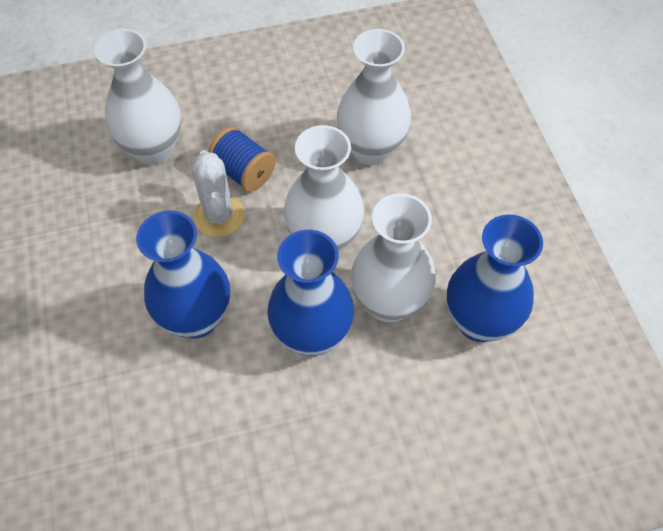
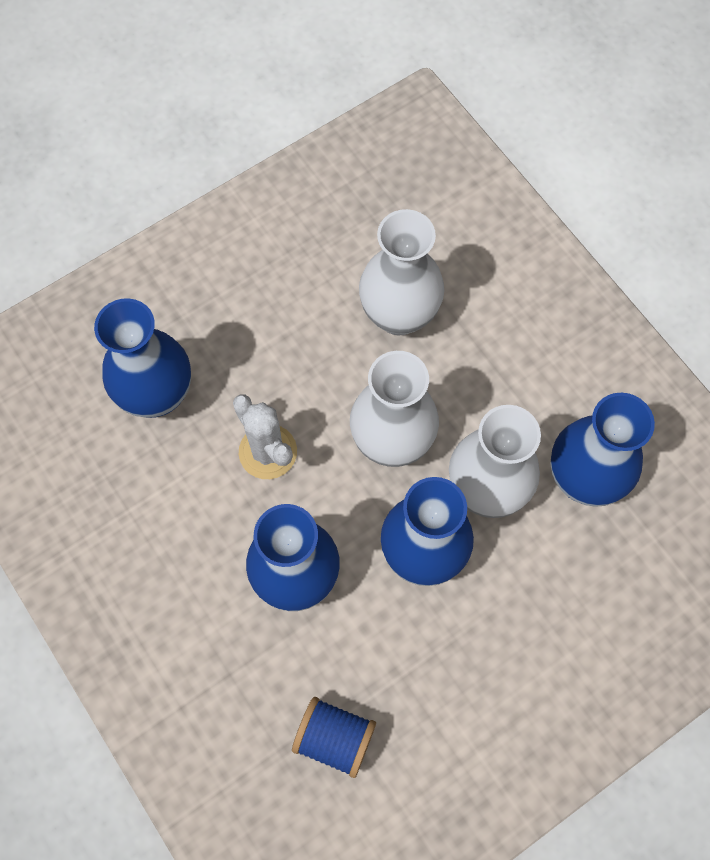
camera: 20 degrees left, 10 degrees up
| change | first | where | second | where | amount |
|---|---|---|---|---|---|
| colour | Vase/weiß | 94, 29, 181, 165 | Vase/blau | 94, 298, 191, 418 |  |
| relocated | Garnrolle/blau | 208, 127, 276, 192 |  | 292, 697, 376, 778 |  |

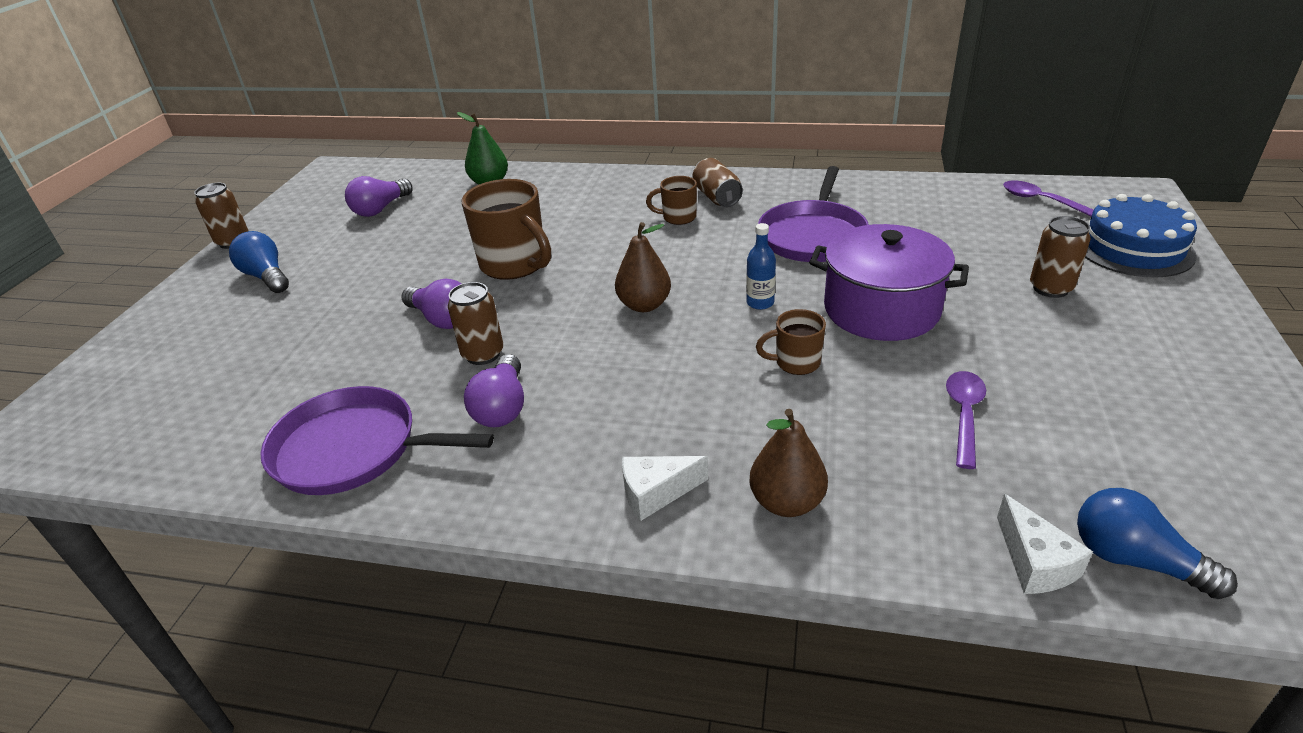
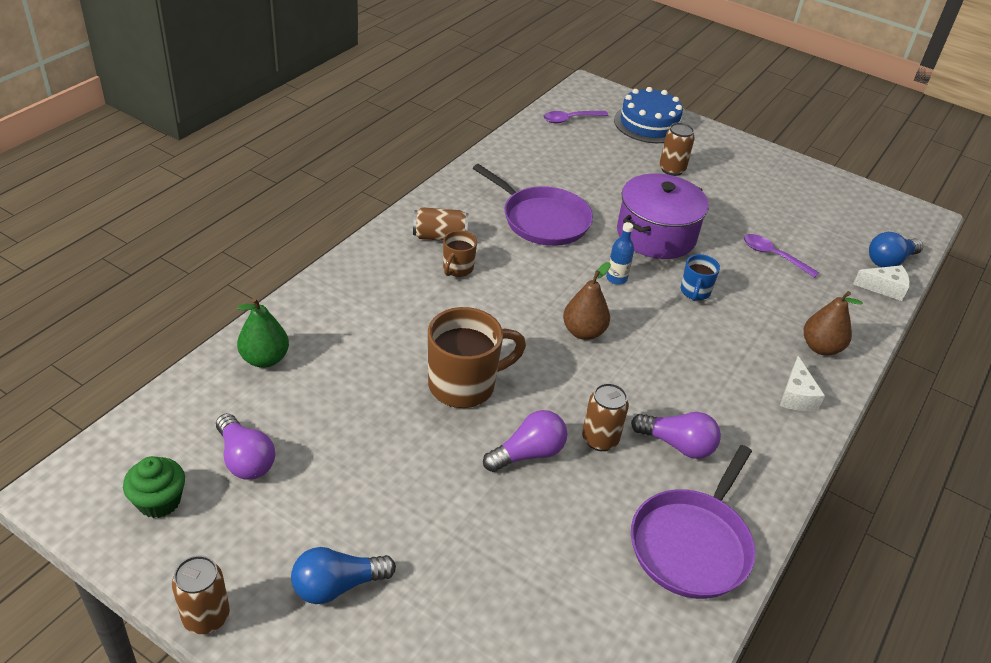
camera: 75 degrees left, 5 degrees up
| change | first | where | second | where | amount |
|---|---|---|---|---|---|
| colour | Tasse/braun | 756, 309, 826, 375 | Tasse/blau | 681, 254, 720, 301 |  |
| appeared |  |  | Muffin/grün | 123, 456, 185, 518 |  |

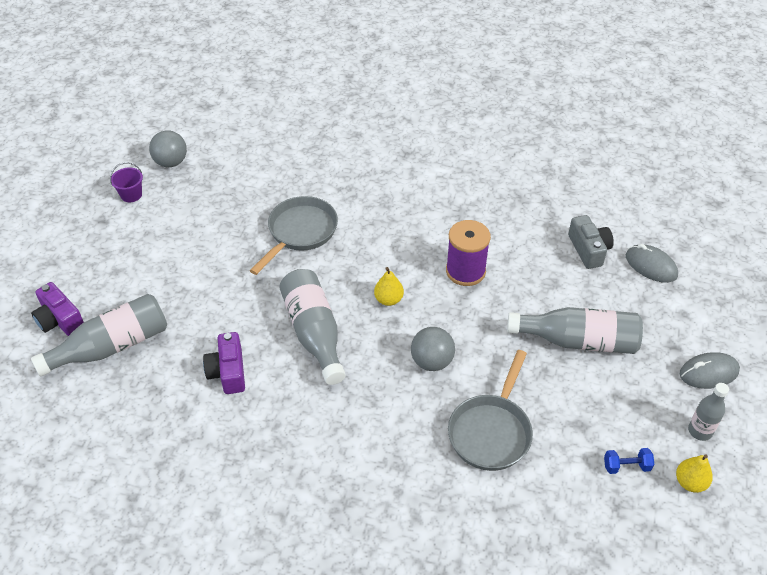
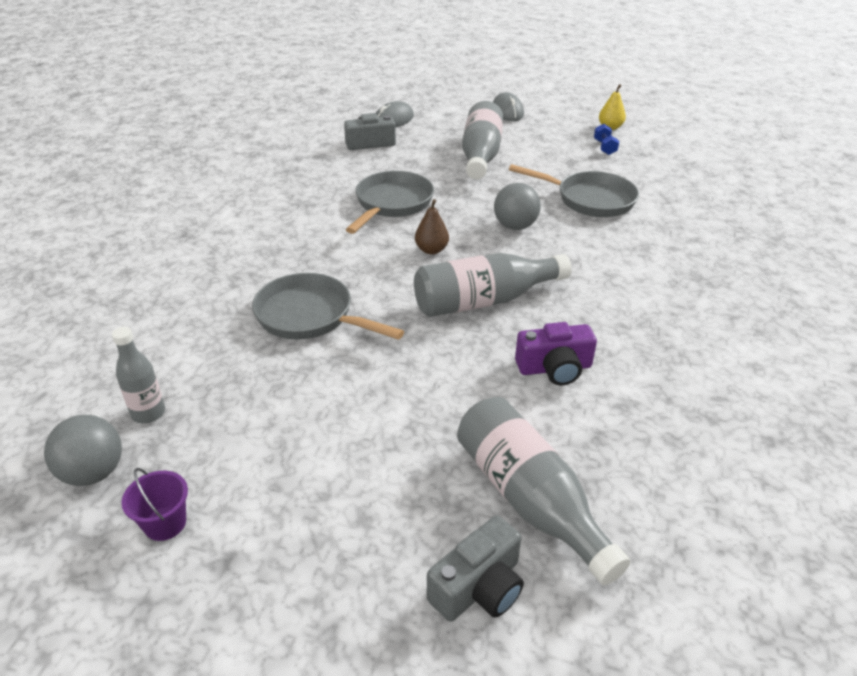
camera: 90 degrees left, 10 degrees down
| change | first | where | second | where | amount |
|---|---|---|---|---|---|
| colour | Kamera/lila | 31, 282, 83, 336 | Kamera/grau | 427, 516, 524, 622 |  |
| colour | Birne/gelb | 374, 267, 404, 306 | Birne/braun | 415, 199, 449, 254 |  |
| exchanged | Garnrolle/lila | 446, 220, 491, 286 | Pfanne/grau | 346, 171, 434, 234 |  |
| relocated | Flasche/grau | 688, 383, 729, 441 |  | 112, 327, 165, 423 |  |

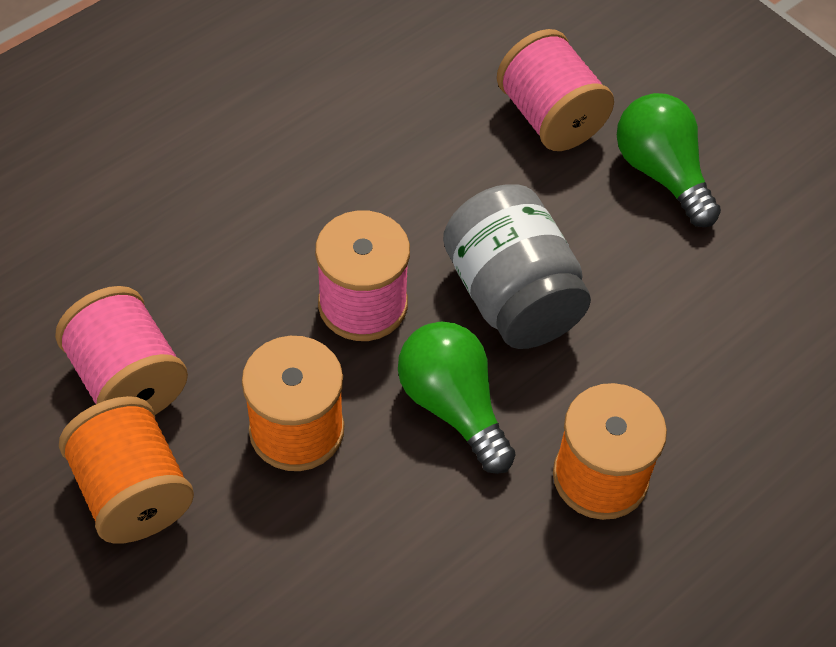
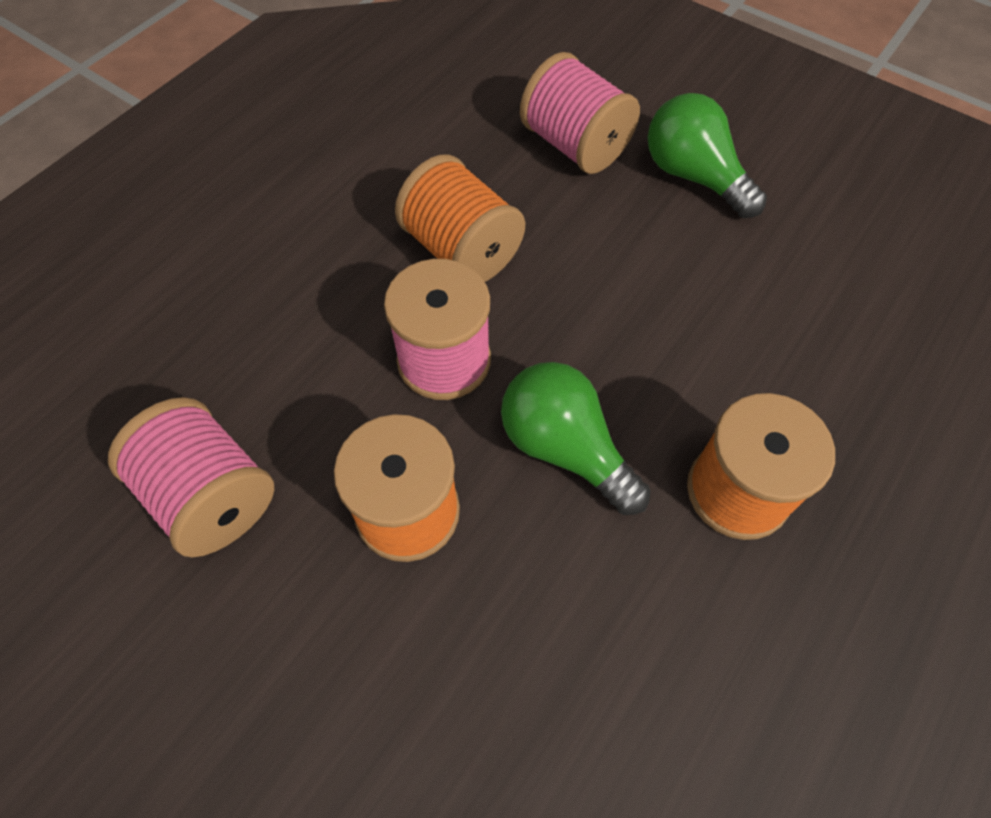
camera: 10 degrees left, 5 degrees up
| change | first | where | second | where | amount |
|---|---|---|---|---|---|
| relocated | Garnrolle/orange | 59, 396, 194, 544 |  | 395, 154, 525, 282 |  |
| missing | Einmachglas/grau | 443, 184, 591, 349 |  |  |  |

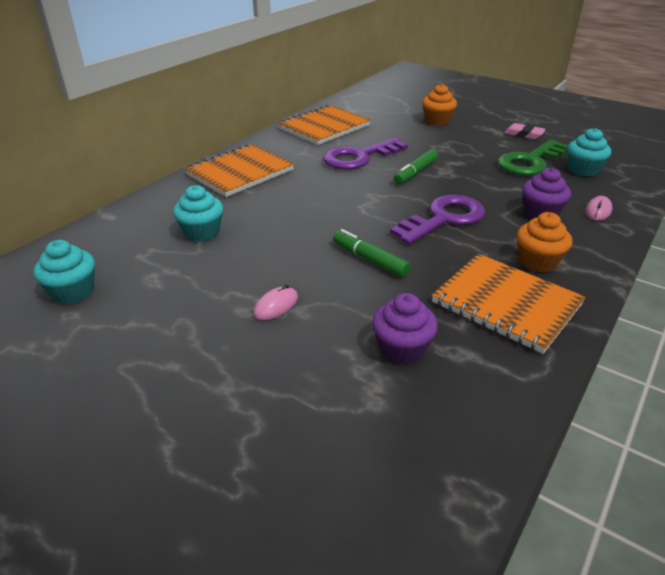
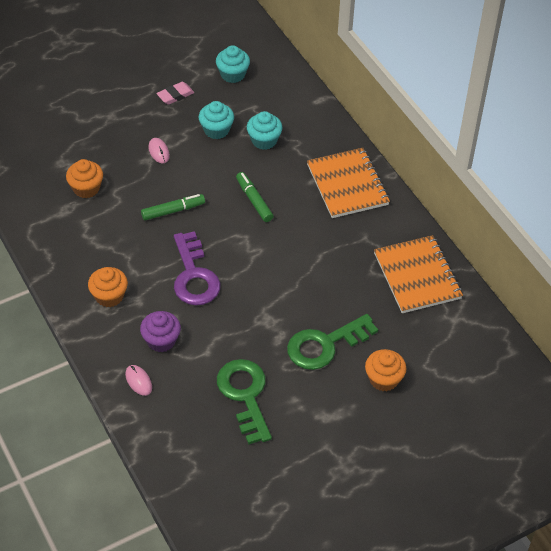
camera: 115 degrees right, 15 degrees up
| change | first | where | second | where | amount |
|---|---|---|---|---|---|
| missing | Schlüssel/lila | 323, 138, 408, 170 |  |  |  |
| colour | Muffin/lila | 372, 293, 438, 365 | Muffin/orange | 66, 159, 103, 198 |  |
| relocated | Filzstift/grün | 394, 149, 438, 185 |  | 236, 172, 274, 222 |  |
| missing | Notizbuch/orange | 432, 254, 586, 354 |  |  |  |
| relocated | Radiergummi/rosa | 504, 123, 546, 139 |  | 156, 82, 194, 105 |  |
| relocated | Muffin/türkis | 568, 128, 611, 176 |  | 199, 101, 234, 139 |  |
| appeared |  |  | Schlüssel/grün | 287, 314, 378, 370 |  |

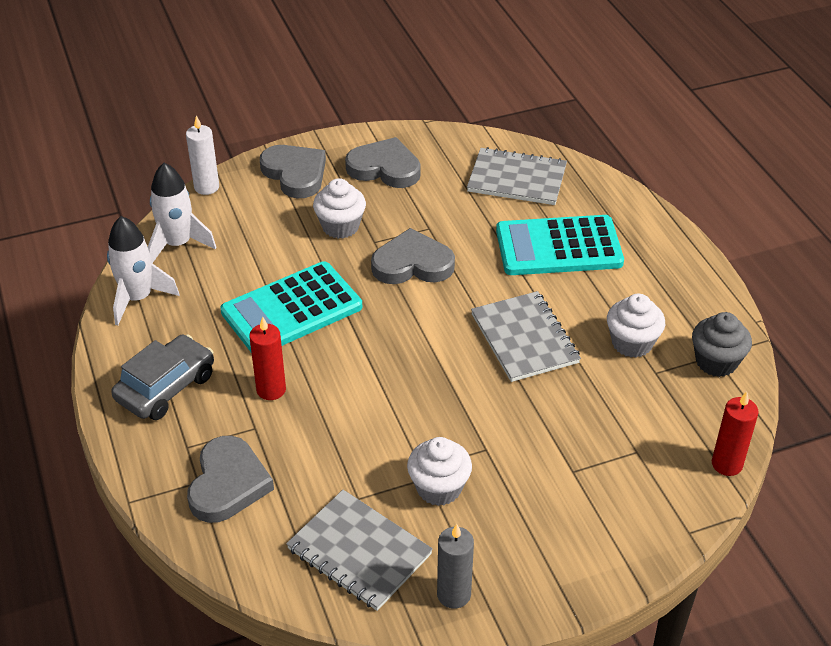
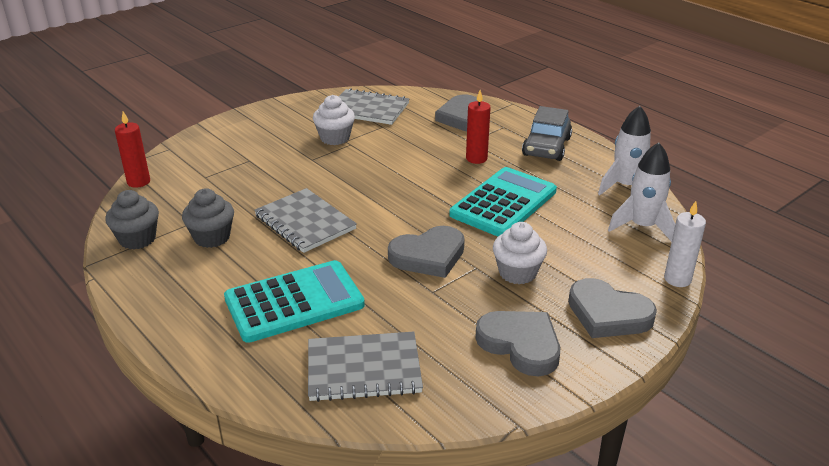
camera: 160 degrees right, 10 degrees down
| change | first | where | second | where | amount |
|---|---|---|---|---|---|
| spun | Herz/grau | 345, 137, 421, 188 |  | 475, 311, 560, 376 | 135 degrees counterclockwise |
| missing | Kerze/grau | 437, 524, 474, 609 |  |  |  |
| colour | Muffin/weiß | 607, 294, 665, 358 | Muffin/grau | 182, 188, 234, 248 |  |

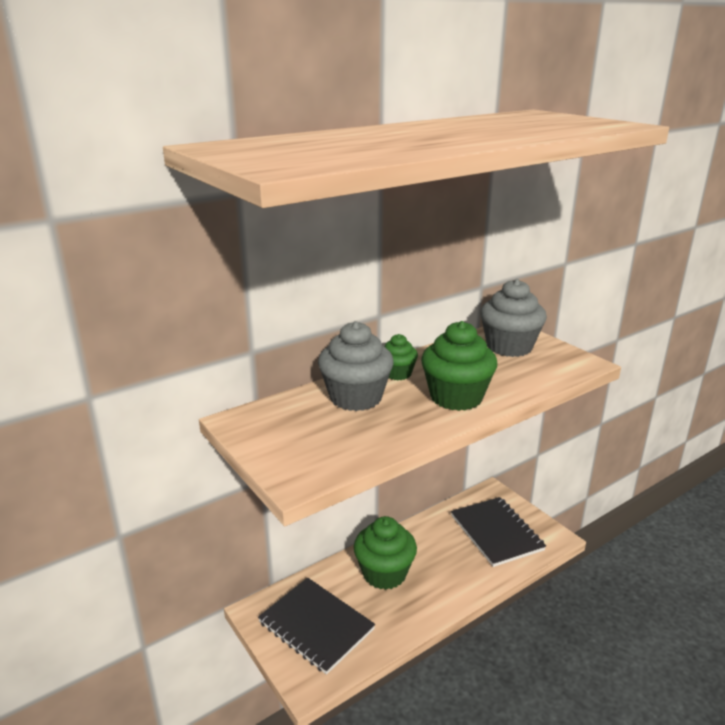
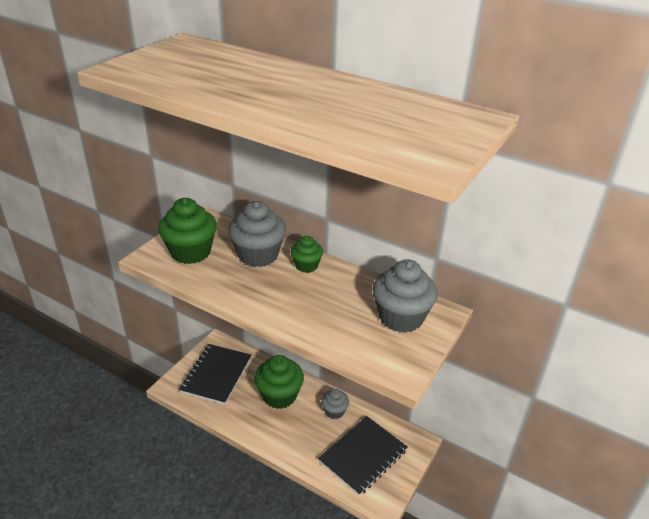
camera: 65 degrees right, 10 degrees up
| change | first | where | second | where | amount |
|---|---|---|---|---|---|
| relocated | Muffin/grün | 421, 321, 498, 411 |  | 158, 198, 217, 264 |  |
| appeared |  |  | Muffin/grau | 321, 389, 349, 419 |  |

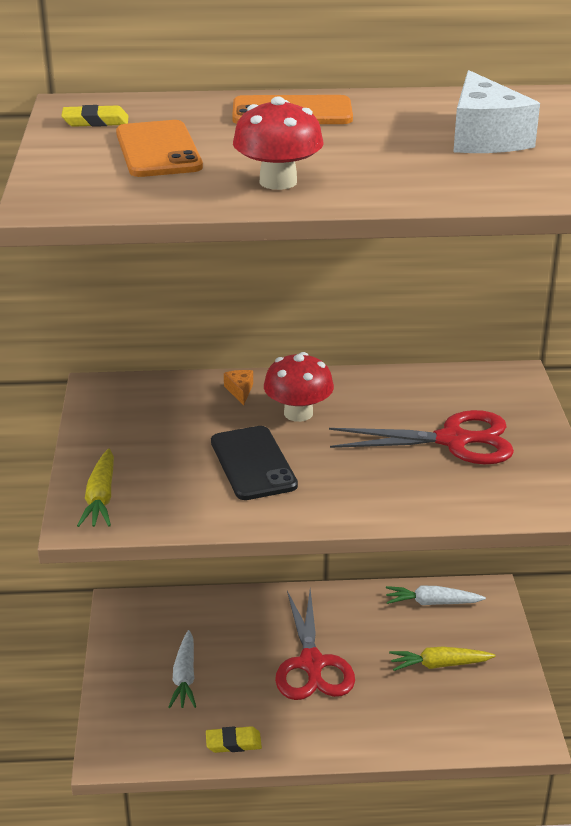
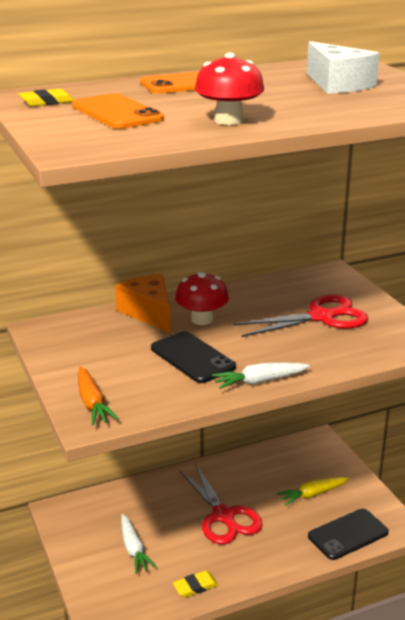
camera: 20 degrees left, 5 degrees down
| change | first | where | second | where | amount |
|---|---|---|---|---|---|
| colour | Karotte/gelb | 77, 448, 114, 527 | Karotte/orange | 78, 366, 119, 425 |  |
| size | Käse/orange | 224, 370, 253, 405 |  | 115, 274, 171, 333 | x2.28 |
| relocated | Karotte/weiß | 386, 586, 486, 605 |  | 212, 362, 310, 389 |  |
| appeared |  |  | Handy/schwarz | 308, 509, 389, 560 |  |

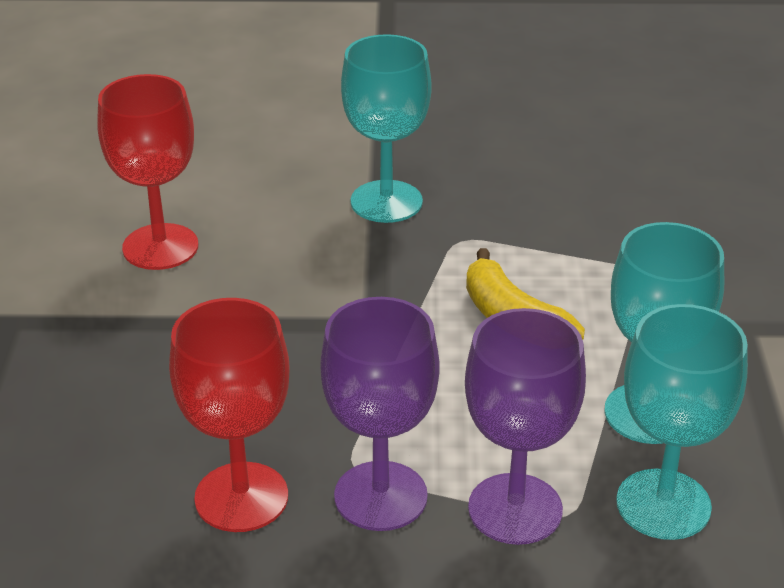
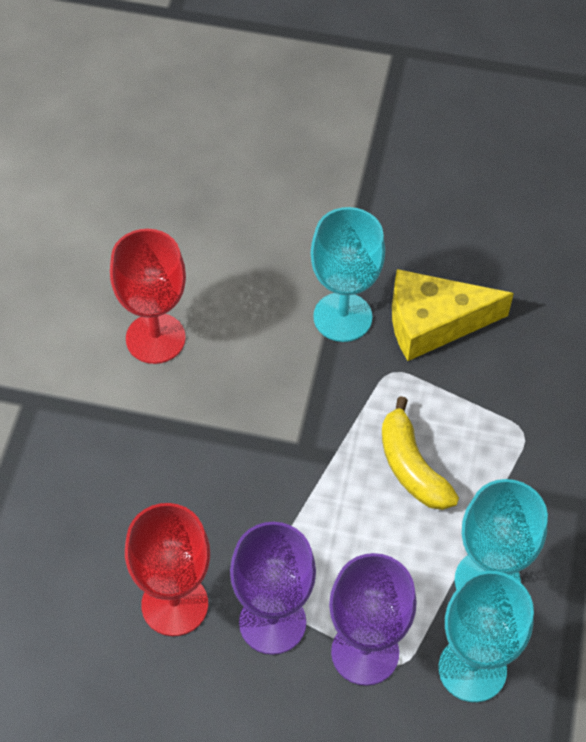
camera: 10 degrees right, 20 degrees up
| change | first | where | second | where | amount |
|---|---|---|---|---|---|
| appeared |  |  | Käse/gelb | 392, 269, 514, 361 |  |

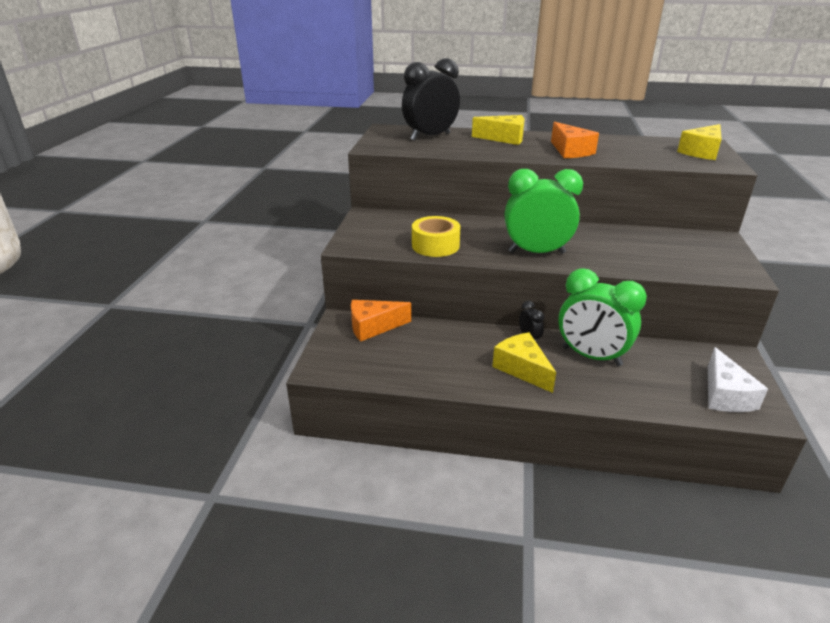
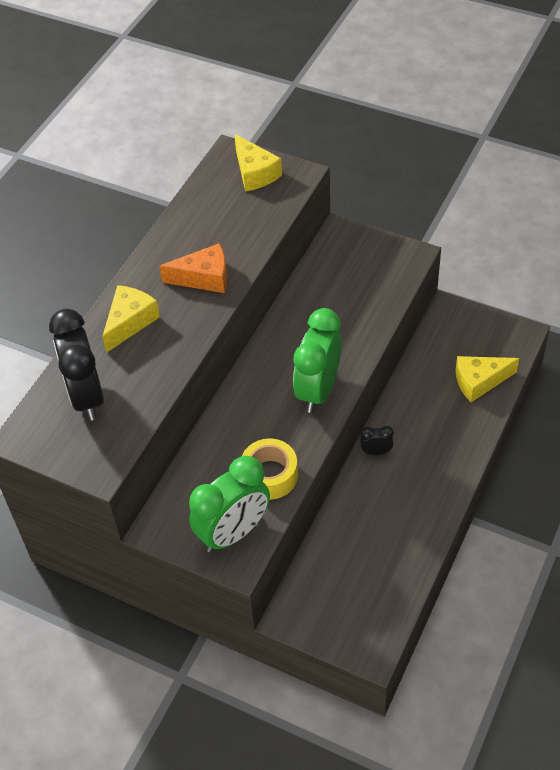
camera: 70 degrees left, 20 degrees up
| change | first | where | second | where | amount |
|---|---|---|---|---|---|
| missing | Käse/orange | 351, 300, 411, 342 |  |  |  |
| relocated | Käse/gelb | 492, 332, 556, 393 |  | 455, 356, 519, 402 |  |
| relocated | Wecker/grün | 558, 268, 647, 366 |  | 189, 456, 270, 553 |  |
| missing | Käse/weiß | 708, 347, 768, 412 |  |  |  |

